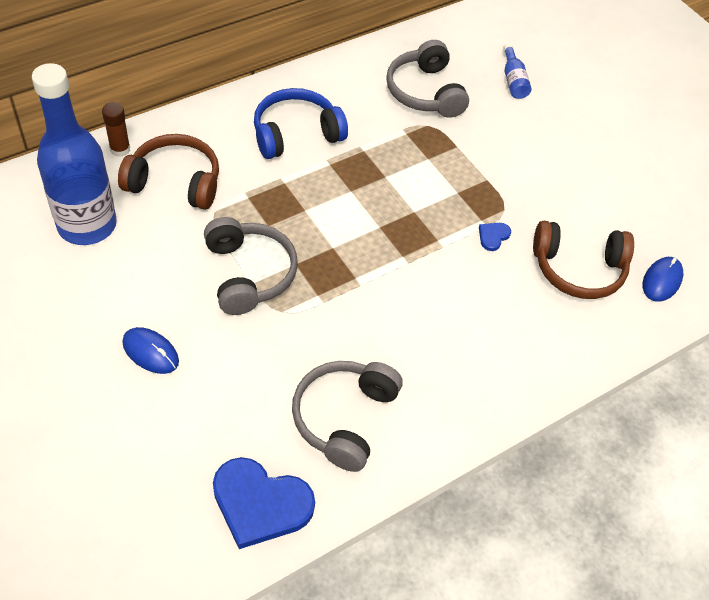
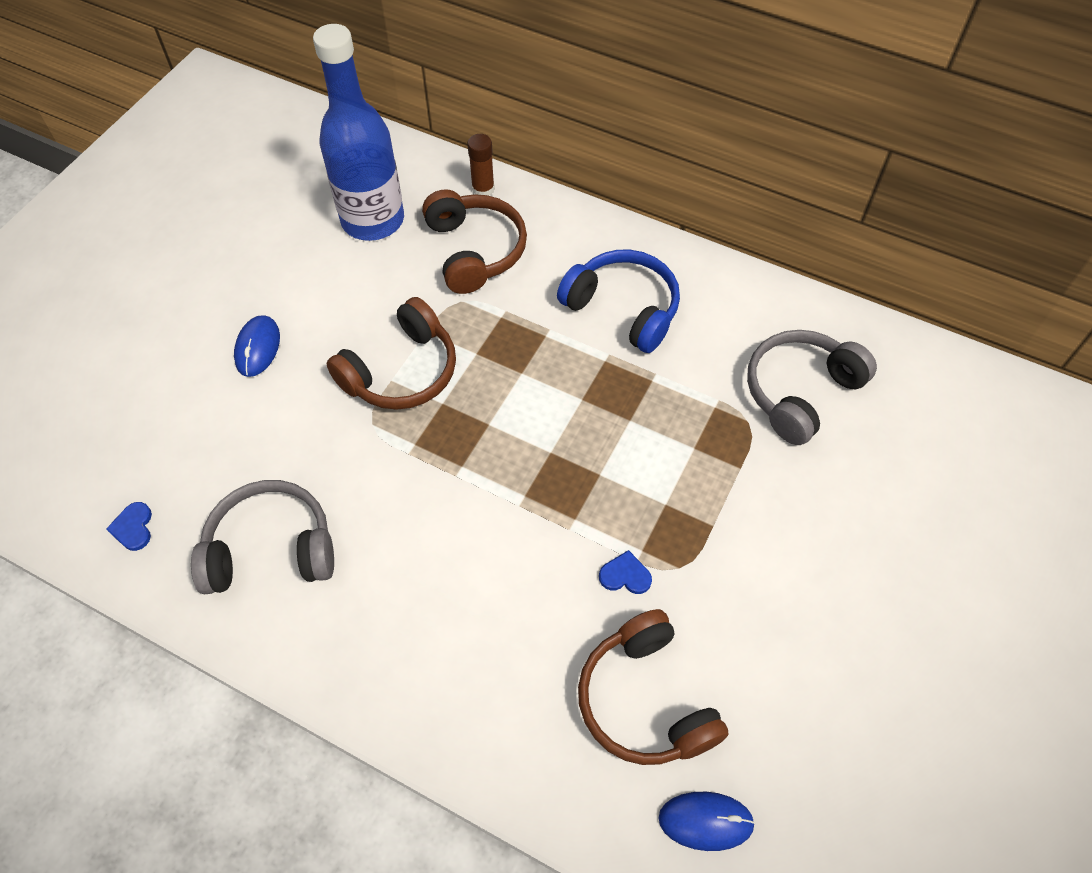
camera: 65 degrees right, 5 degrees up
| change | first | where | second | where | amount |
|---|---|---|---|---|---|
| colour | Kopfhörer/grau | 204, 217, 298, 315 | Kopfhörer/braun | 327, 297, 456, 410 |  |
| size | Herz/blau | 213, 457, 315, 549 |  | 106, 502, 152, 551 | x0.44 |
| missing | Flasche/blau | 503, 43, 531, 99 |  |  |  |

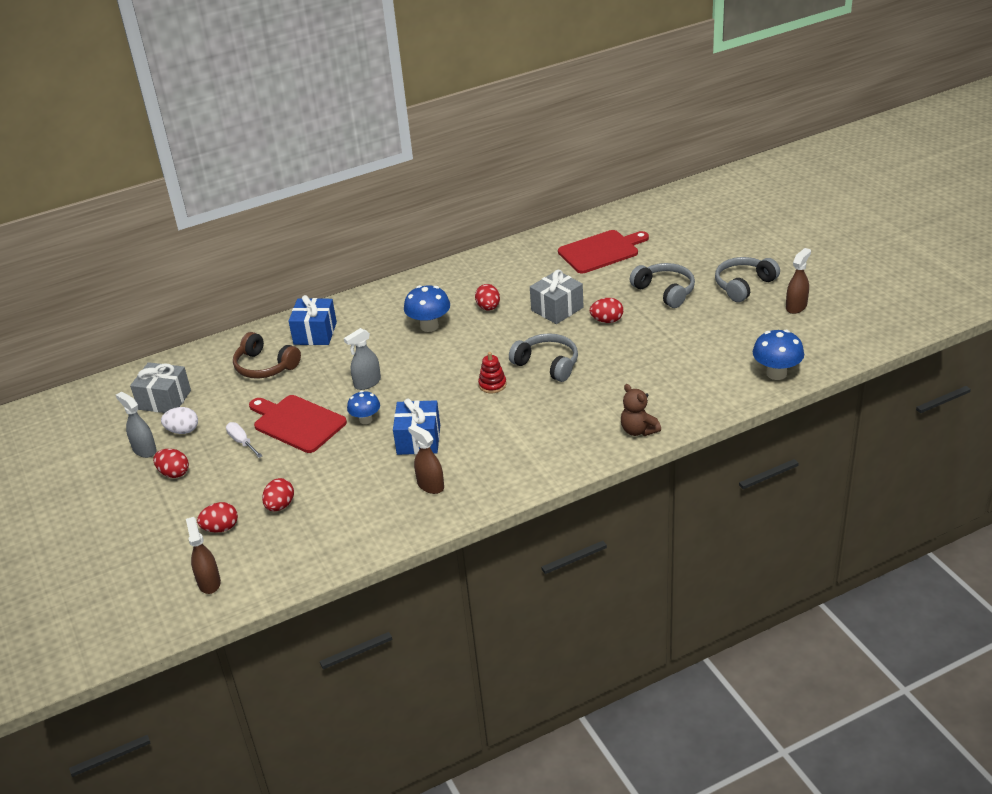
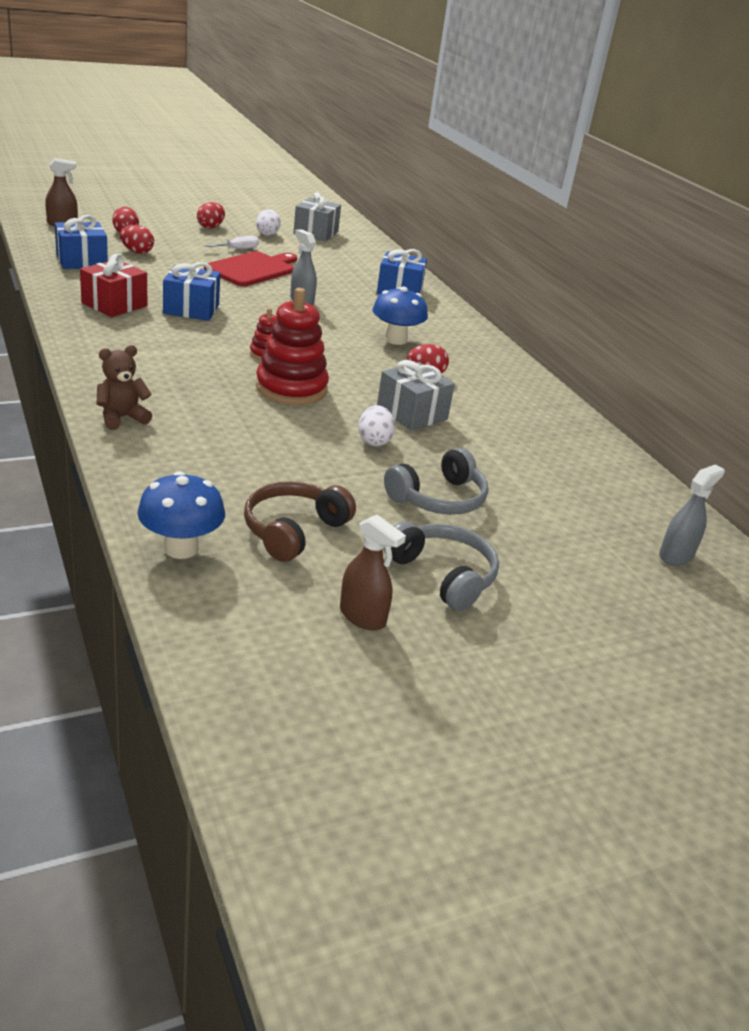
camera: 85 degrees right, 5 degrees down
| change | first | where | second | where | amount |
|---|---|---|---|---|---|
| relocated | Sprühflasche/grau | 116, 392, 157, 458 |  | 659, 464, 725, 566 |  |
| relocated | Kopfhörer/braun | 233, 332, 301, 379 |  | 244, 482, 356, 562 |  |
| missing | Pilz/blau | 347, 391, 380, 424 |  |  |  |
| exchanged | Sprühflasche/braun | 408, 424, 444, 494 | Geschenk/rot | 80, 254, 147, 317 |  |
| exchanged | Kopfhörer/grau | 509, 333, 578, 382 | Stapelspielzeug/rot | 256, 288, 329, 405 |  |
| missing | Schneidebrett/rot | 558, 230, 649, 273 |  |  |  |
| colour | Ei/rot | 590, 298, 623, 323 | Ei/weiß | 359, 405, 395, 446 |  |
| appeared |  |  | Geschenk/blau | 54, 215, 108, 269 |  |

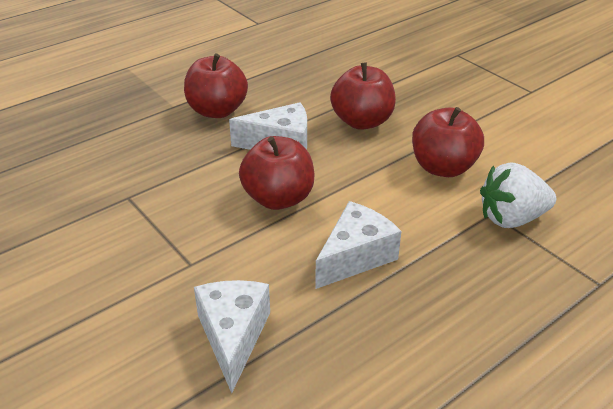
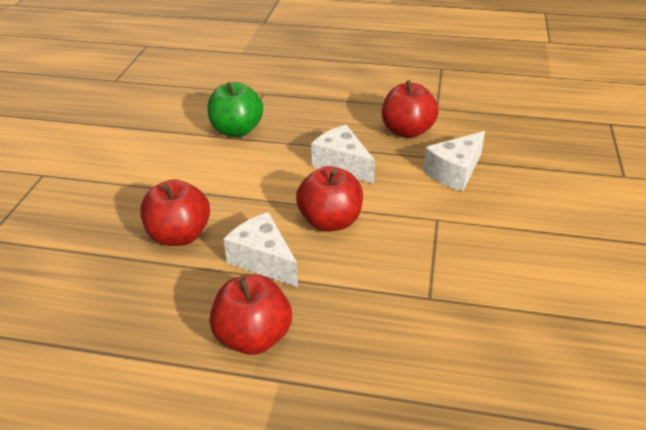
camera: 130 degrees left, 0 degrees up
| change | first | where | second | where | amount |
|---|---|---|---|---|---|
| spun | Käse/weiß | 315, 201, 401, 289 |  | 311, 125, 375, 184 | 45 degrees clockwise |
| relocated | Apfel/rot | 412, 107, 484, 177 |  | 382, 80, 439, 138 |  |
| exchanged | Erdbeere/weiß | 480, 162, 556, 228 | Apfel/grün | 208, 82, 263, 137 |  |

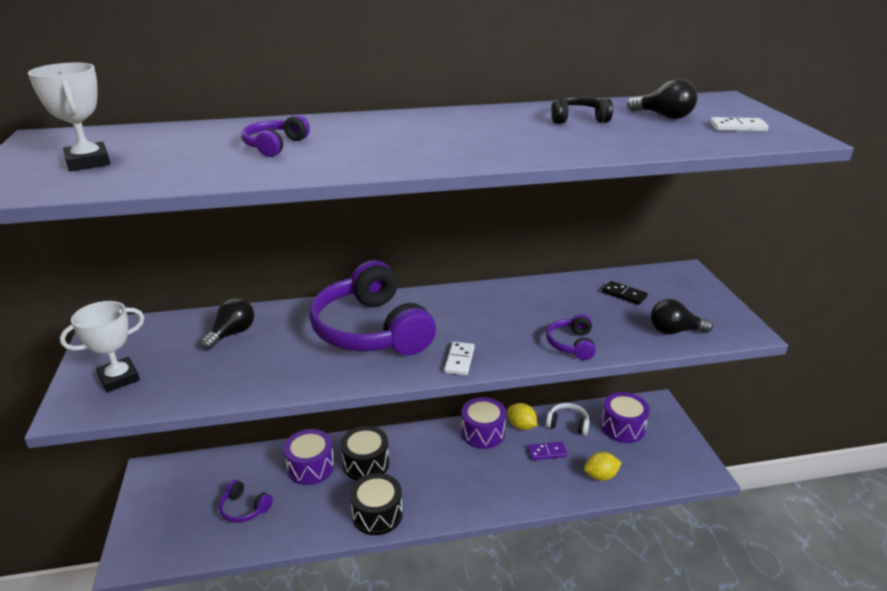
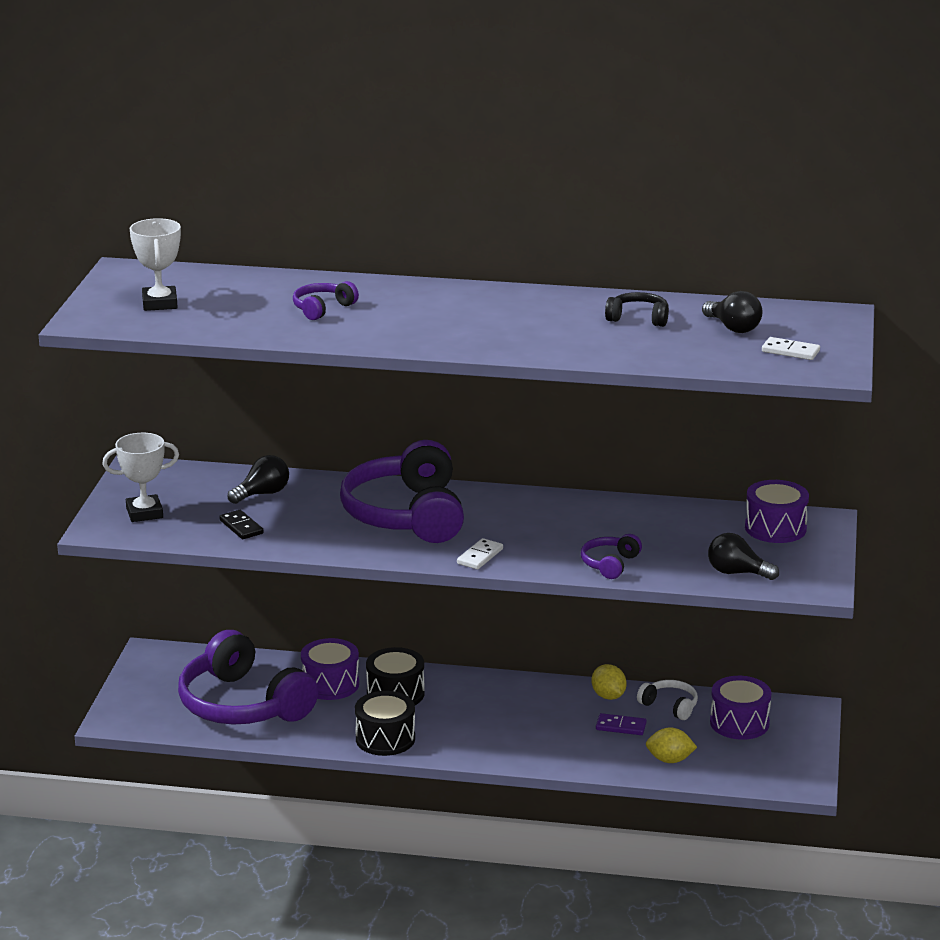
camera: 20 degrees right, 5 degrees down
| change | first | where | second | where | amount |
|---|---|---|---|---|---|
| size | Kopfhörer/lila | 219, 480, 273, 523 |  | 178, 630, 318, 725 | x2.32 |
| relocated | Trommel/lila | 461, 397, 506, 449 |  | 745, 480, 809, 543 |  |
| relocated | Dominostein/schwarz | 602, 281, 648, 305 |  | 219, 510, 264, 539 |  |

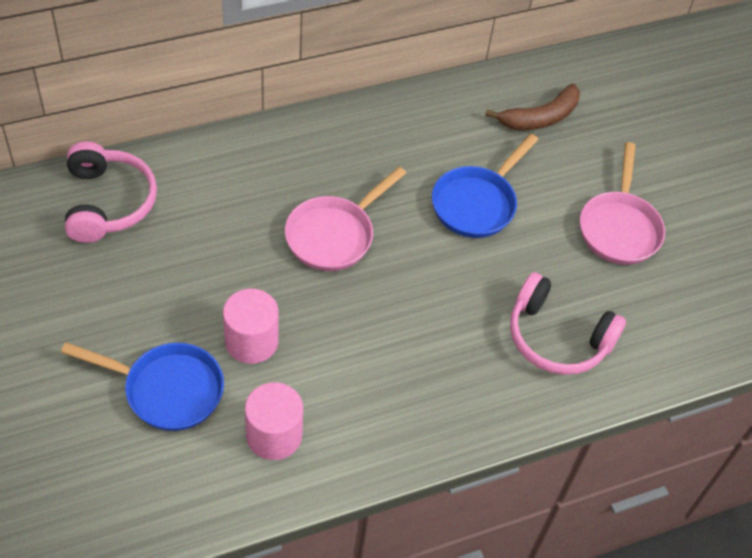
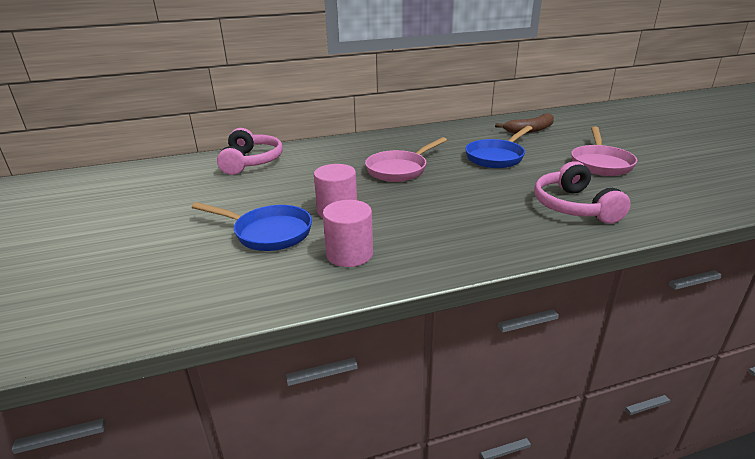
camera: 10 degrees right, 25 degrees down
| change | first | where | second | where | amount |
|---|---|---|---|---|---|
| spun | Kopfhörer/rosa | 510, 272, 626, 375 |  | 534, 161, 631, 224 | 45 degrees clockwise |

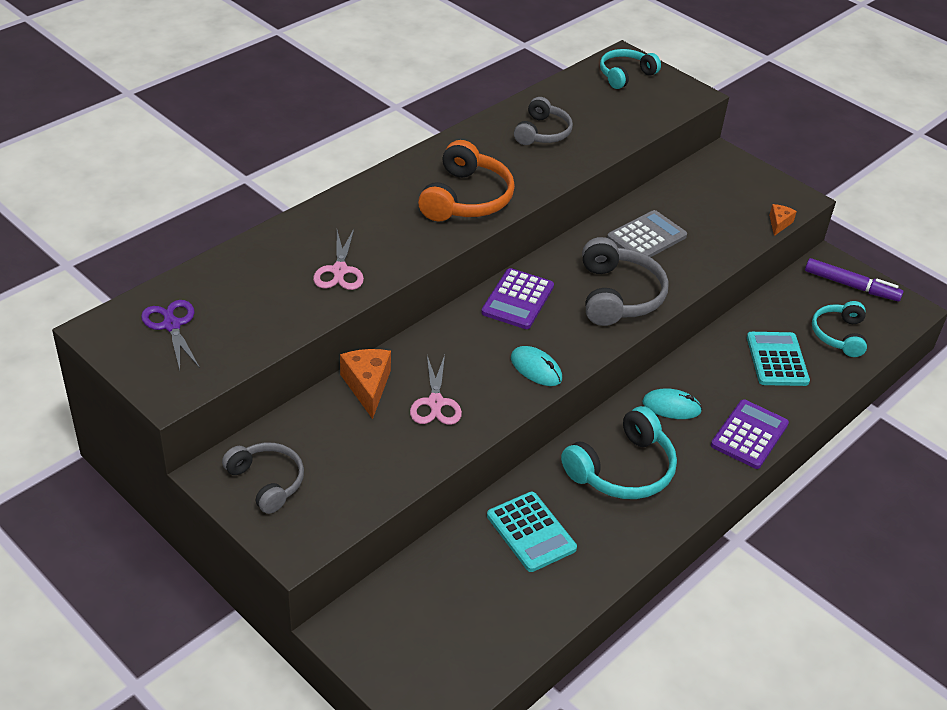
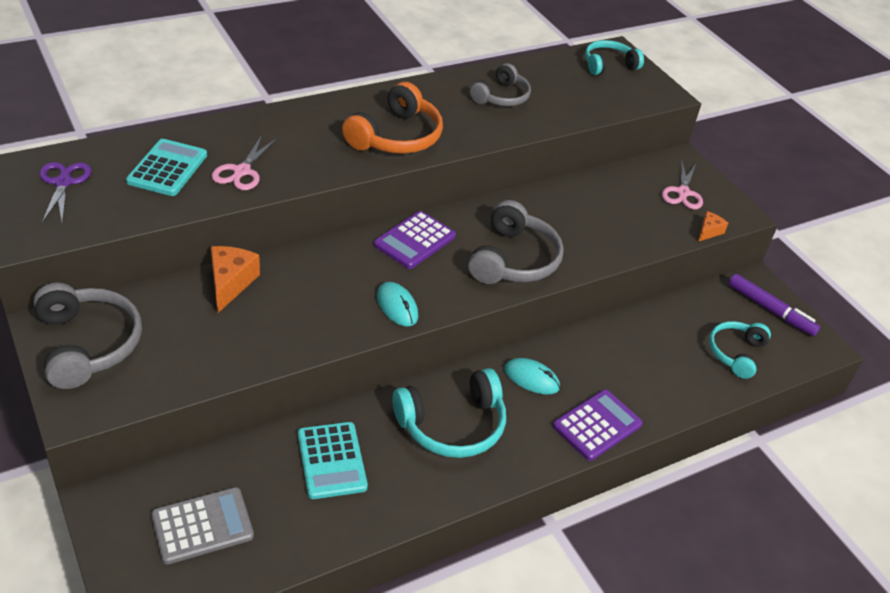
camera: 15 degrees right, 0 degrees up
| change | first | where | second | where | amount |
|---|---|---|---|---|---|
| size | Kopfhörer/grau | 222, 443, 304, 514 |  | 33, 283, 142, 389 | x1.51 |
| relocated | Schere/rosa | 410, 355, 462, 425 |  | 662, 162, 703, 209 |  |
| relocated | Taschenrechner/grau | 607, 210, 687, 257 |  | 151, 487, 254, 564 |  |
| relocated | Taschenrechner/türkis | 747, 332, 810, 386 |  | 126, 139, 207, 196 |  |

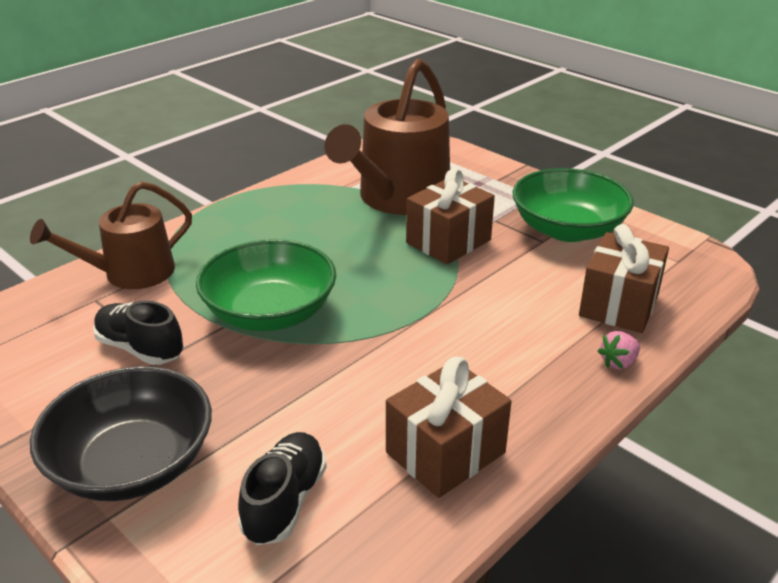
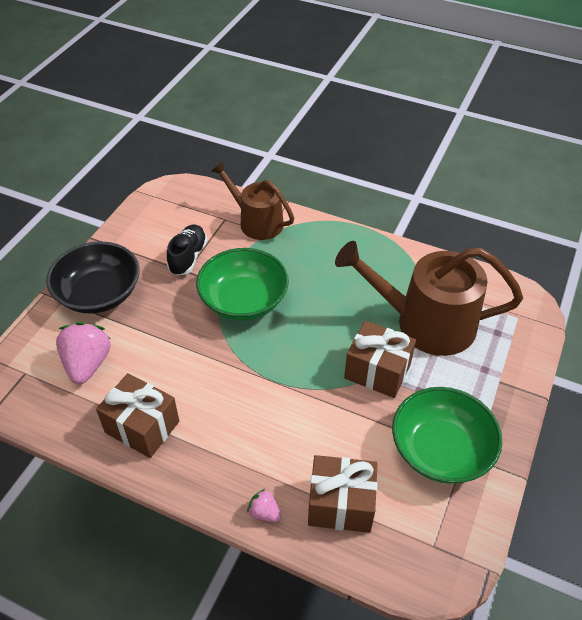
camera: 70 degrees right, 15 degrees up
| change | first | where | second | where | amount |
|---|---|---|---|---|---|
| exchanged | Schuh/schwarz | 238, 432, 327, 545 | Erdbeere/rosa | 56, 322, 111, 384 |  |

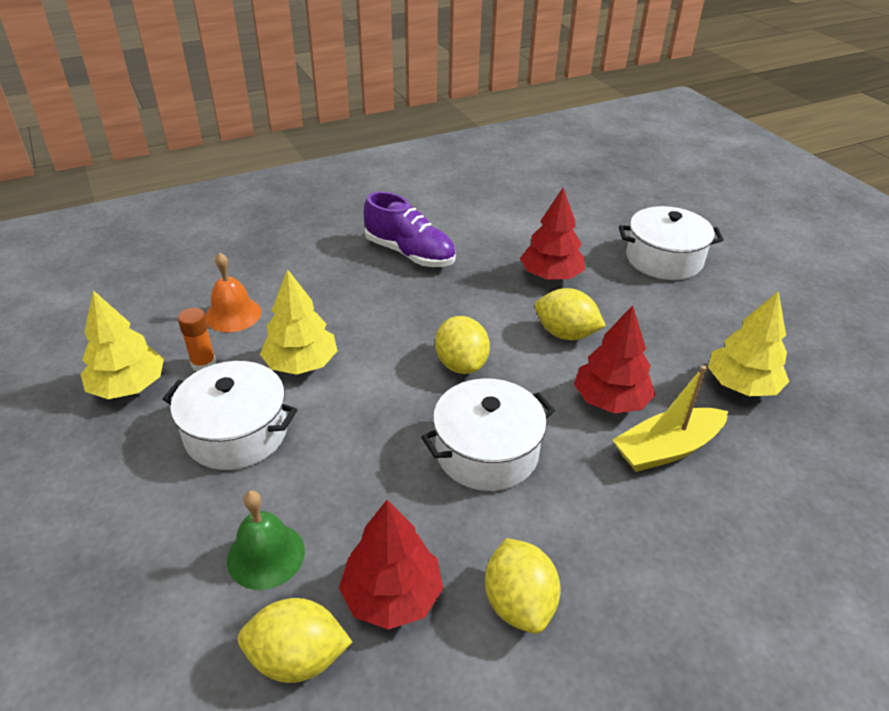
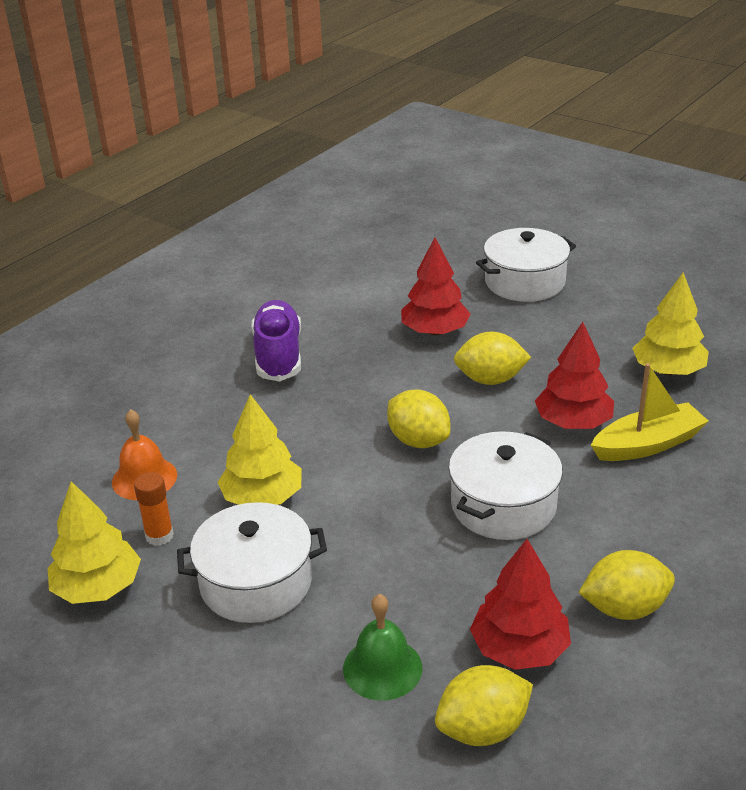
camera: 25 degrees left, 5 degrees down
| change | first | where | second | where | amount |
|---|---|---|---|---|---|
| spun | Schuh/lila | 364, 192, 456, 267 |  | 251, 300, 301, 382 | 105 degrees counterclockwise |
| spun | Zitrone/gelb | 485, 538, 560, 634 |  | 579, 550, 675, 620 | 60 degrees counterclockwise |
| spun | Boot/gelb | 612, 366, 728, 472 |  | 591, 363, 708, 461 | 150 degrees counterclockwise |

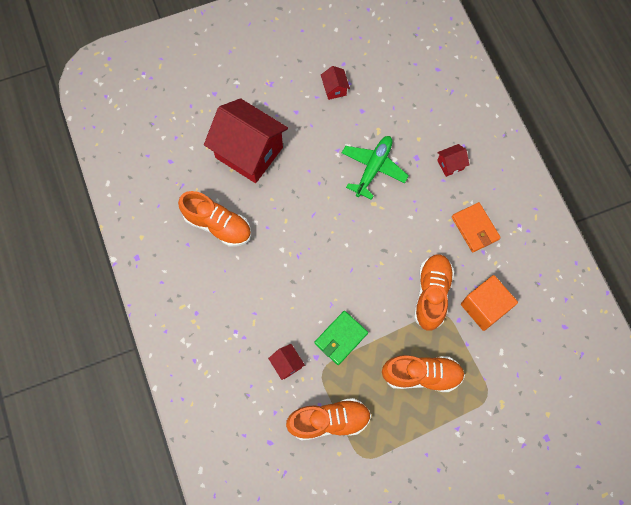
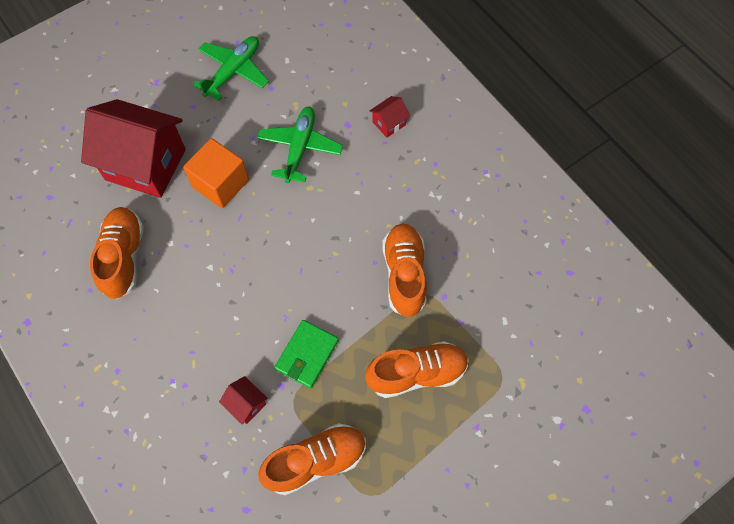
camera: 15 degrees left, 5 degrees down
| change | first | where | second | where | amount |
|---|---|---|---|---|---|
| spun | Schuh/orange | 178, 191, 251, 247 |  | 90, 207, 144, 299 | 105 degrees counterclockwise |
| exchanged | Haus/rot | 321, 66, 350, 100 | Flugzeug/grün | 193, 36, 269, 101 |  |
| missing | Geldbörse/orange | 452, 202, 501, 252 |  |  |  |
| relocated | Kubus/orange | 461, 275, 518, 331 |  | 183, 138, 249, 208 |  |

